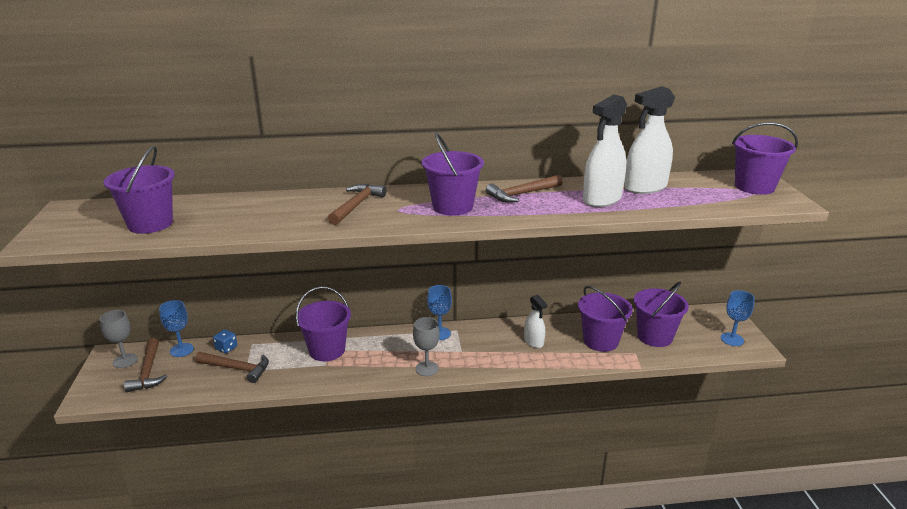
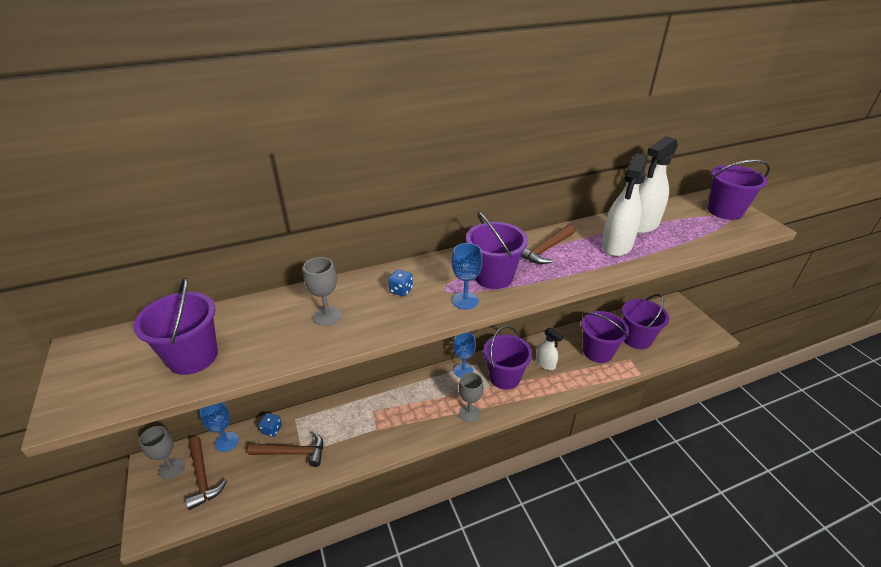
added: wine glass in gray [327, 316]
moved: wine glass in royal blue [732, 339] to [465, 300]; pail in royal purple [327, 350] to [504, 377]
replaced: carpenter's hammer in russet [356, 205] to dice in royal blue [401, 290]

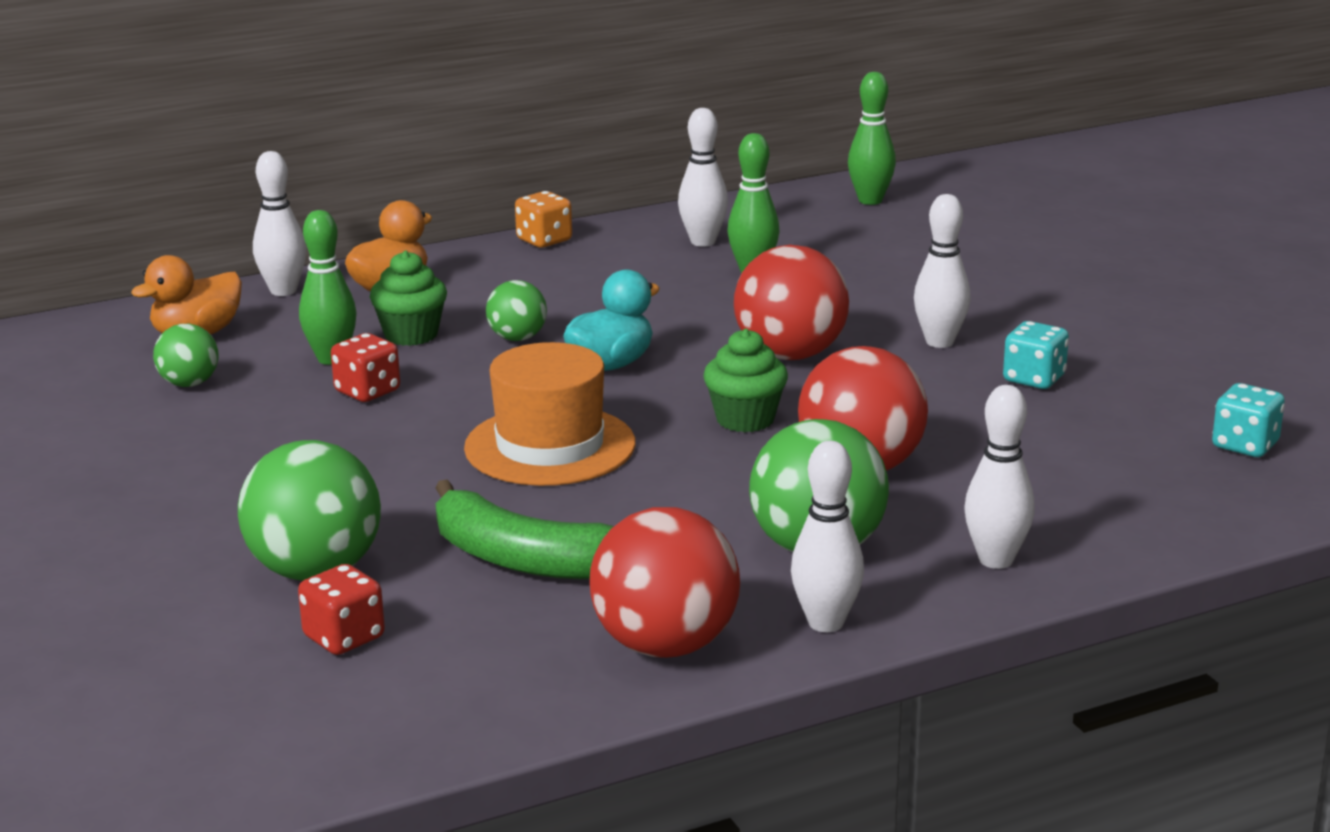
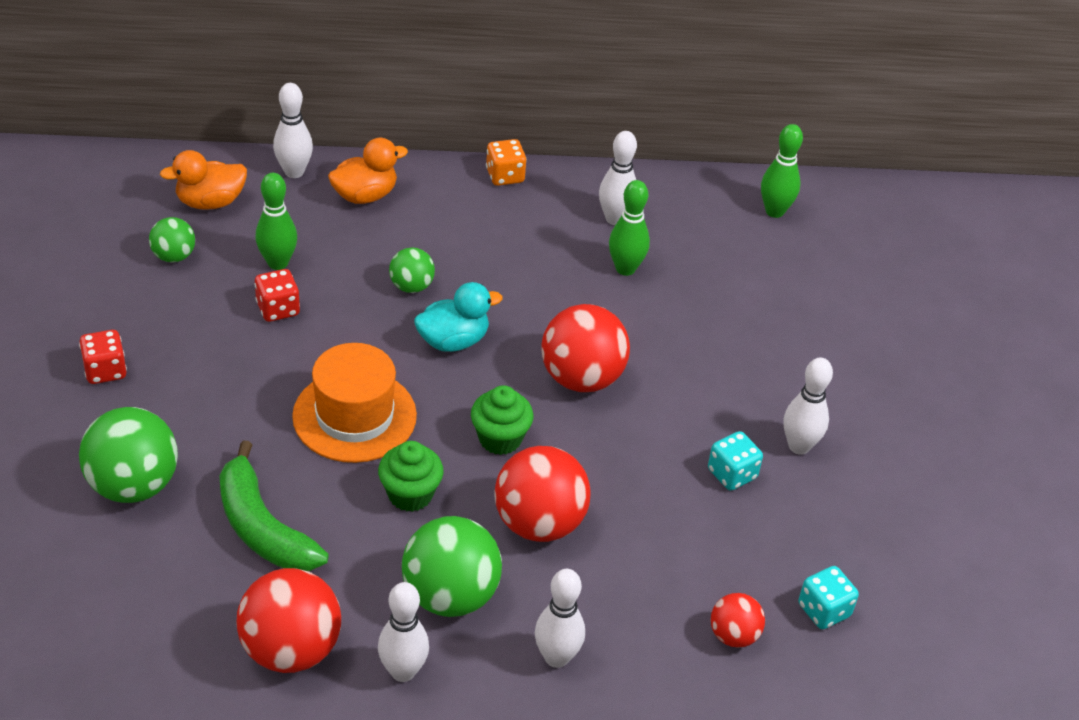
added: ball in red [733, 635]
moved: dice in red [344, 637] to [105, 370]; muffin in leaf-green [411, 335] to [410, 494]; skittle in pure white [939, 342] to [799, 446]

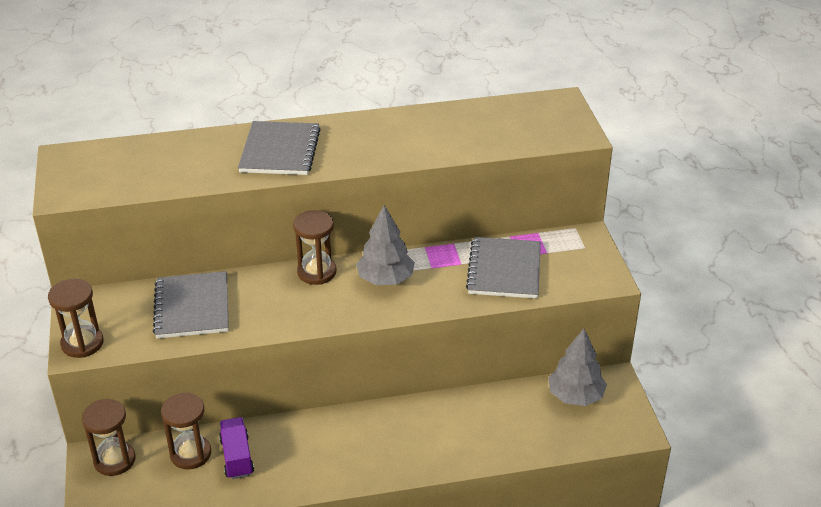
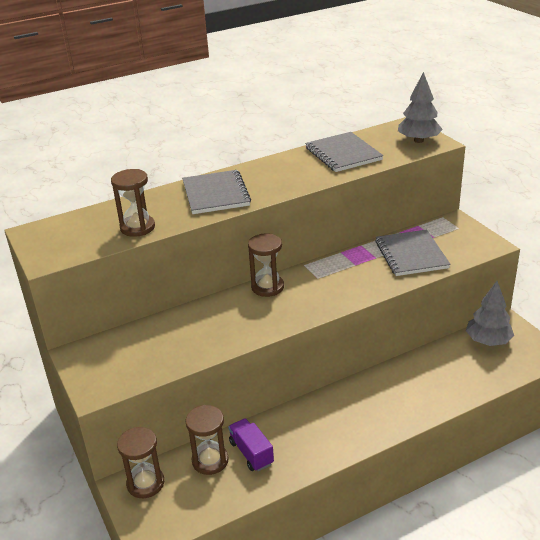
moved: hourglass in russet [82, 343] to [137, 227]; exercise book in gray [192, 307] to [343, 154]; fir tree in gray [385, 279] to [418, 140]

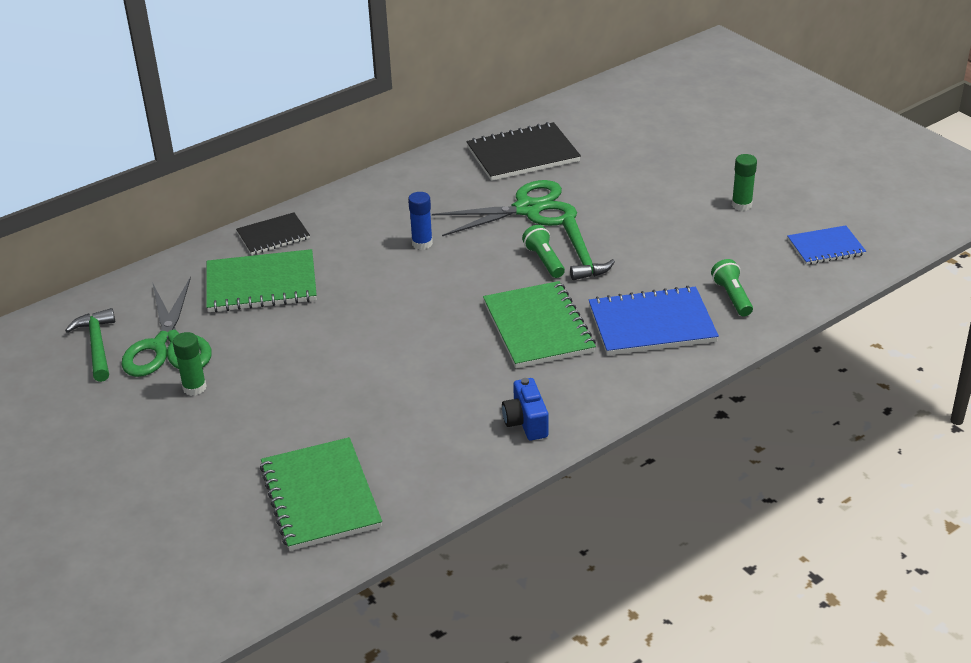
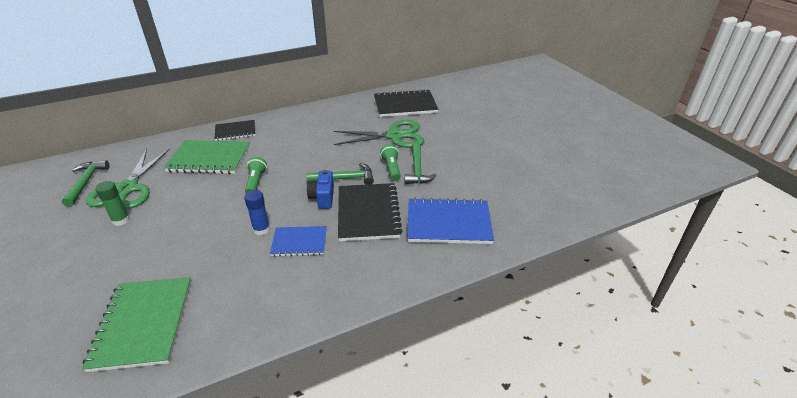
removed: glue in leaf-green [741, 205]
added: carpenter's hammer in leaf-green [345, 178]
moved: glue in royal blue [422, 243] to [261, 229]; pocket torch in leaf-green [732, 297] to [256, 182]; exercise book in royal blue [826, 247] to [299, 242]; photo camera in royal blue [526, 422] to [323, 198]
recoloured: exercise book in leaf-green [538, 327] to exercise book in jet-black [368, 213]

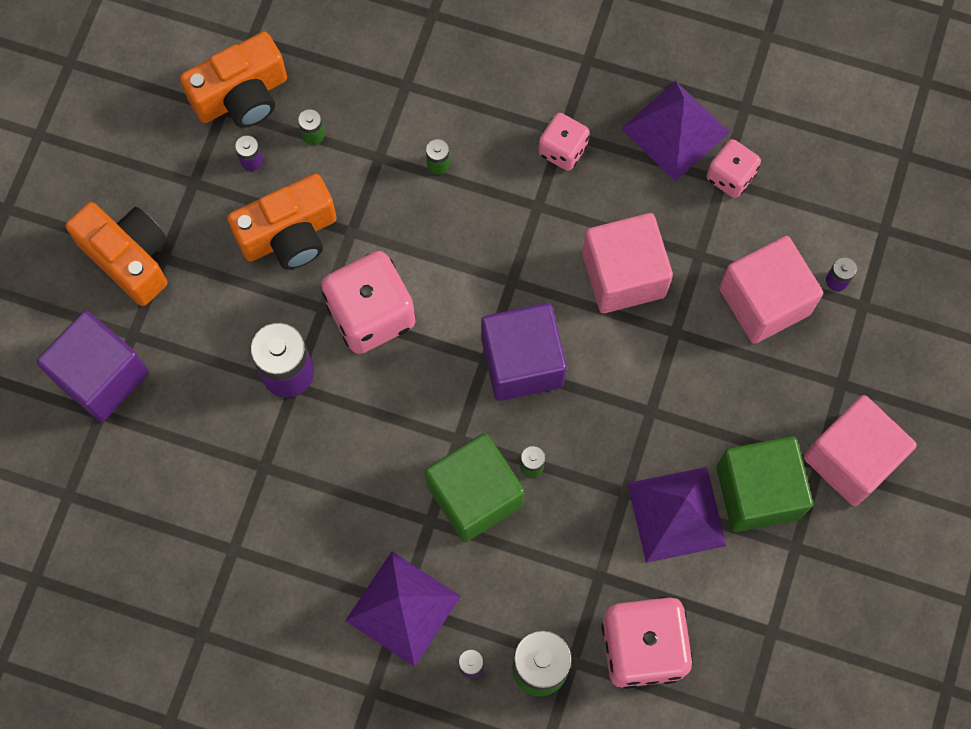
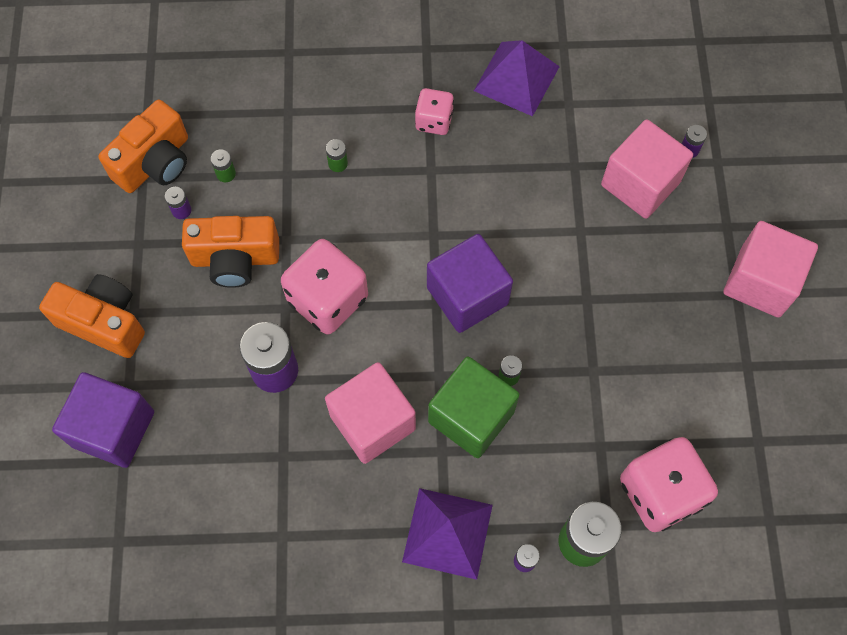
removed: pyramid shape in royal purple [676, 514]; dice in pink [730, 176]; solid cube in leaf-green [758, 492]
moved: solid cube in pink [623, 275] to [372, 422]
turned: photo camera in orange-coloured [289, 235] = [235, 259] 45 degrees clockwise

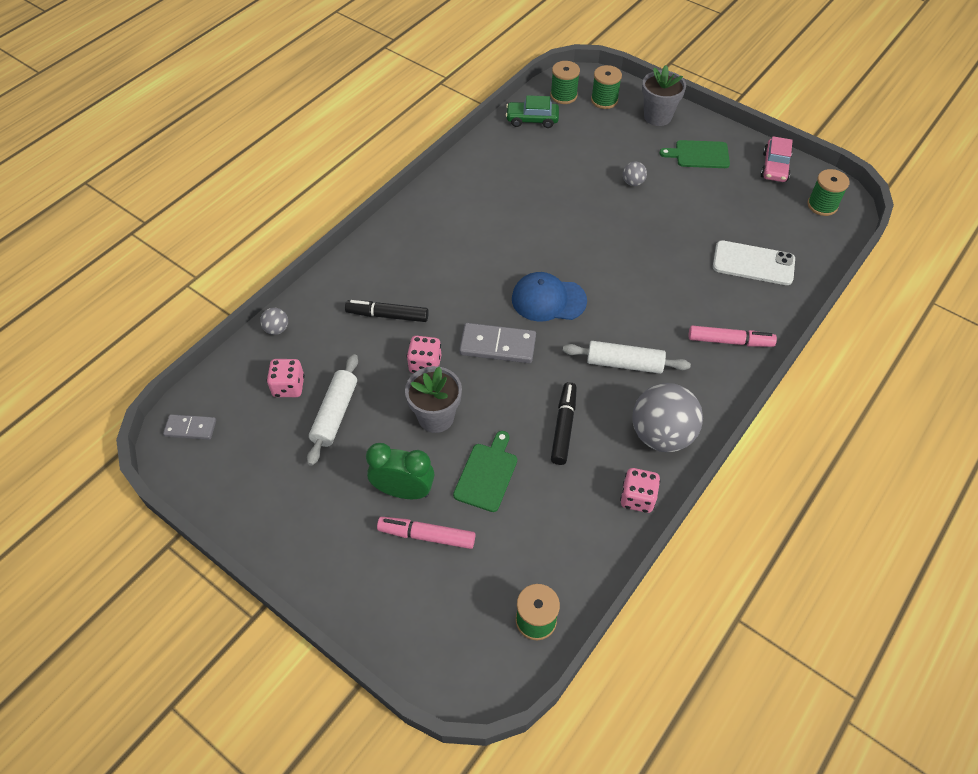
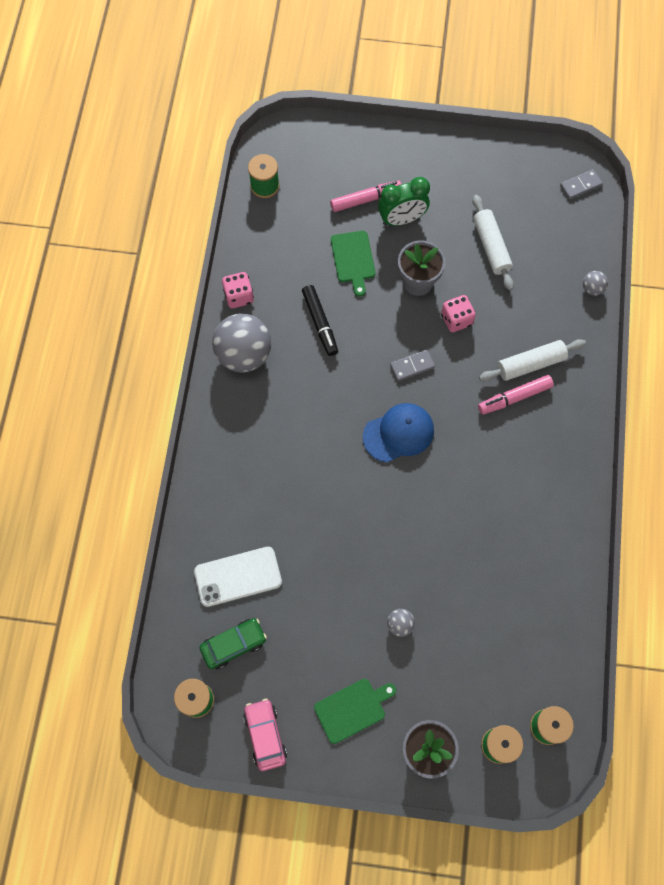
removed: dice in pink [288, 387]; marker in jet-black [388, 315]
moved: toy car in leaf-green [532, 120] to [234, 644]; marker in pink [729, 341] to [515, 397]; pastry roller in pure white [624, 364] to [530, 364]
resized: domino piece in gray [497, 345] = [412, 366] x0.61

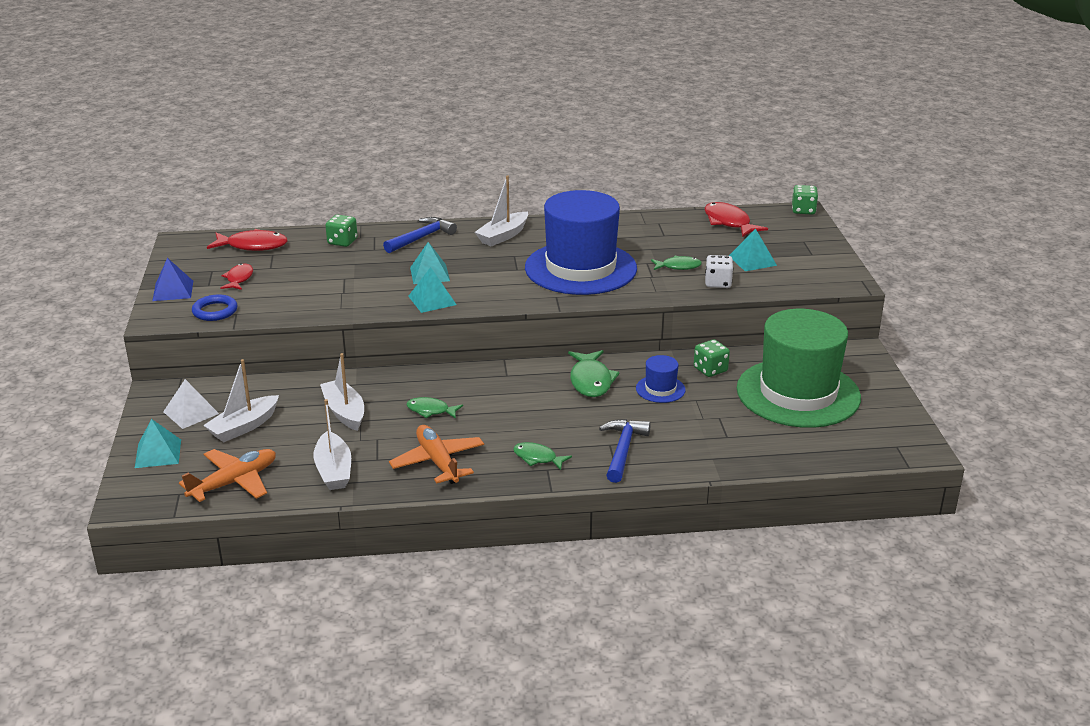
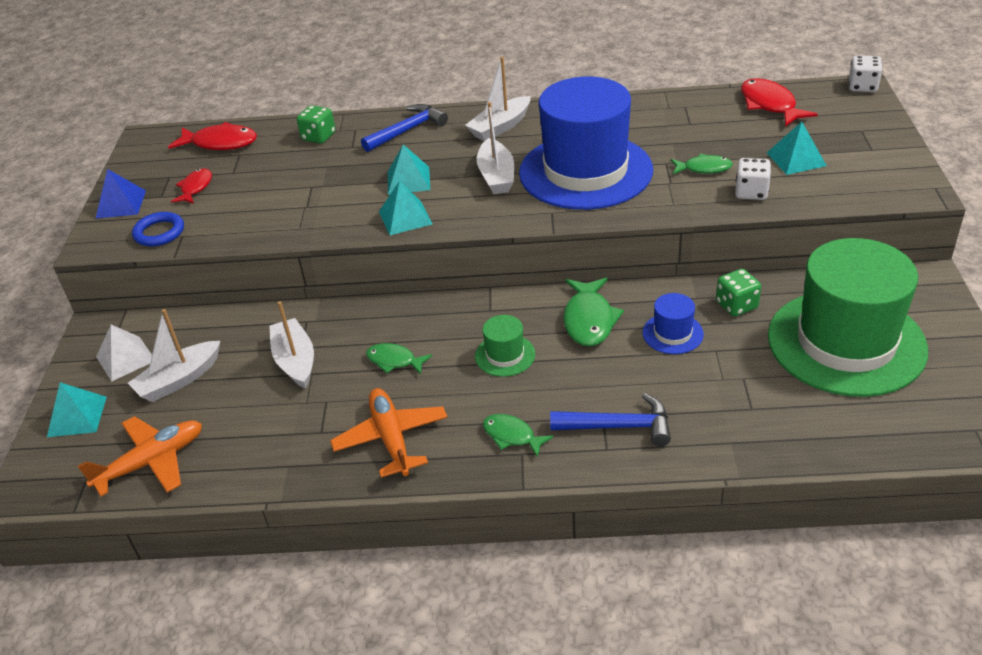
added: tall hat in leaf-green [505, 355]
moved: toy boat in pure white [334, 470] to [496, 176]
recoloured: dice in leaf-green [803, 210] to dice in pure white [862, 87]
turned: carpenter's hammer in royal blue [623, 450] = [618, 426] 75 degrees clockwise

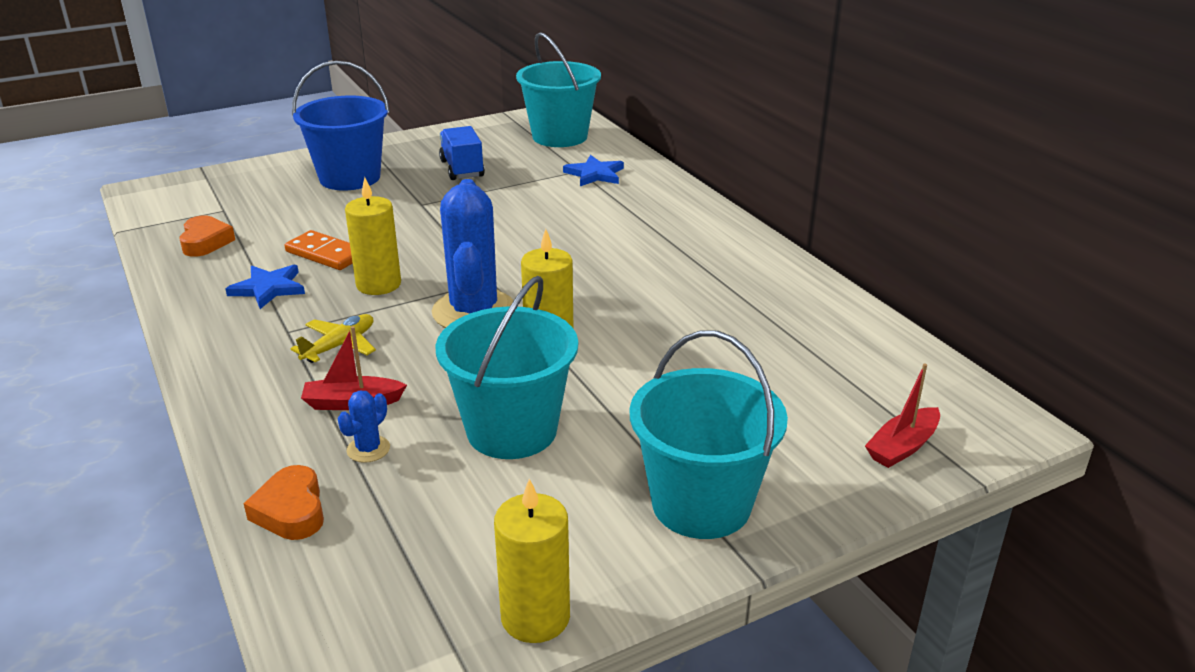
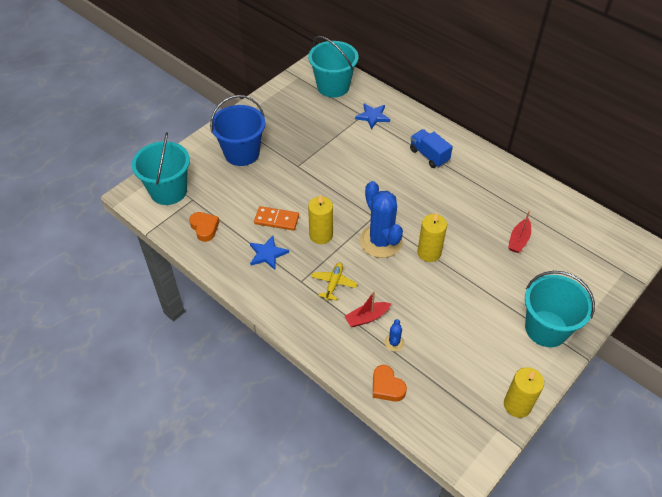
moved: pail in aqua [512, 430] to [168, 191]; truck in royal blue [462, 169] to [429, 155]; toy boat in red [902, 447] to [518, 240]

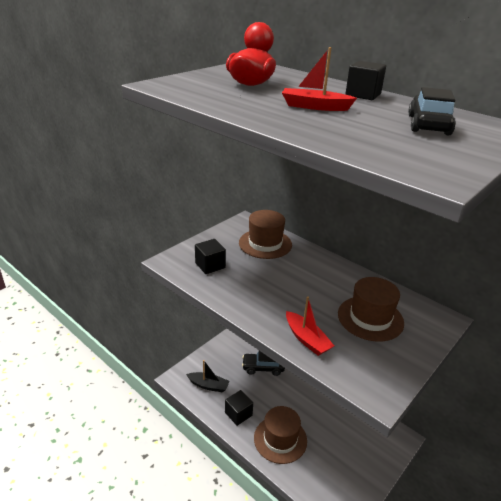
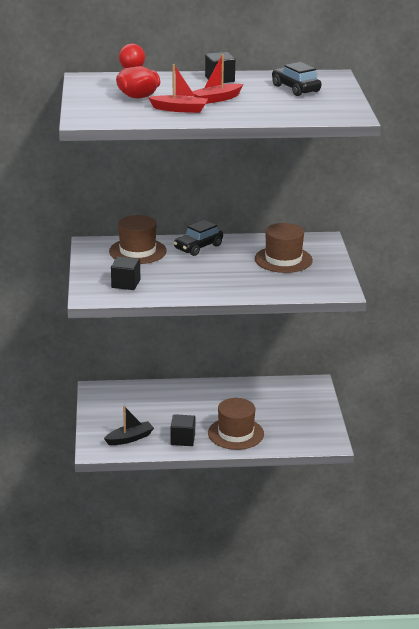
moved: toy boat in red [306, 339] to [179, 109]; toy car in jet-black [263, 367] to [198, 247]

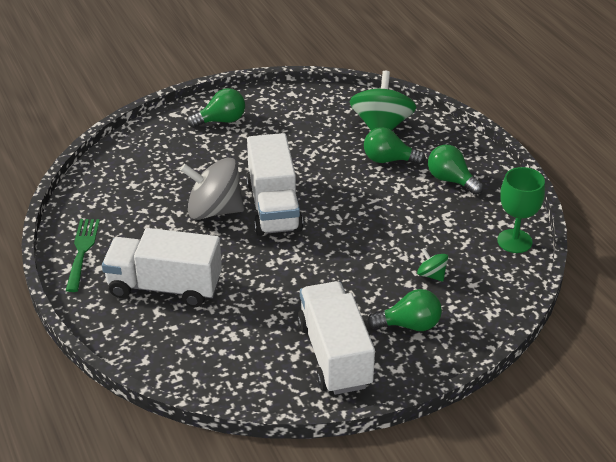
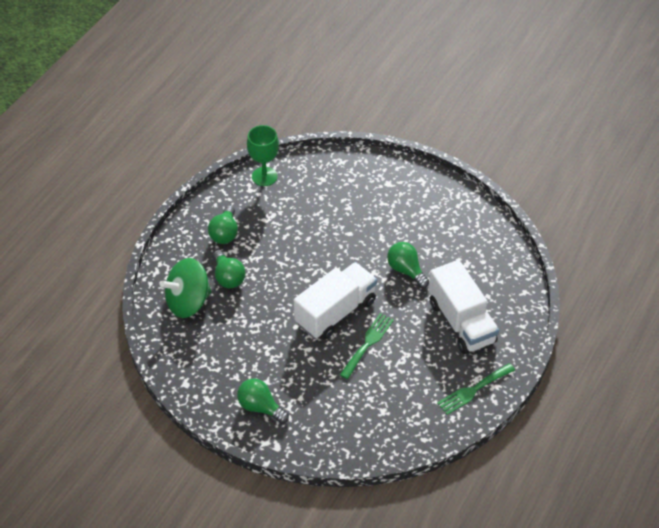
removed: truck in pure white [334, 355]; toy top in leaf-green [431, 275]
moved: light bulb in leaf-green [409, 325] to [406, 270]
replaced: toy top in gray [214, 210] to table fork in leaf-green [368, 343]

